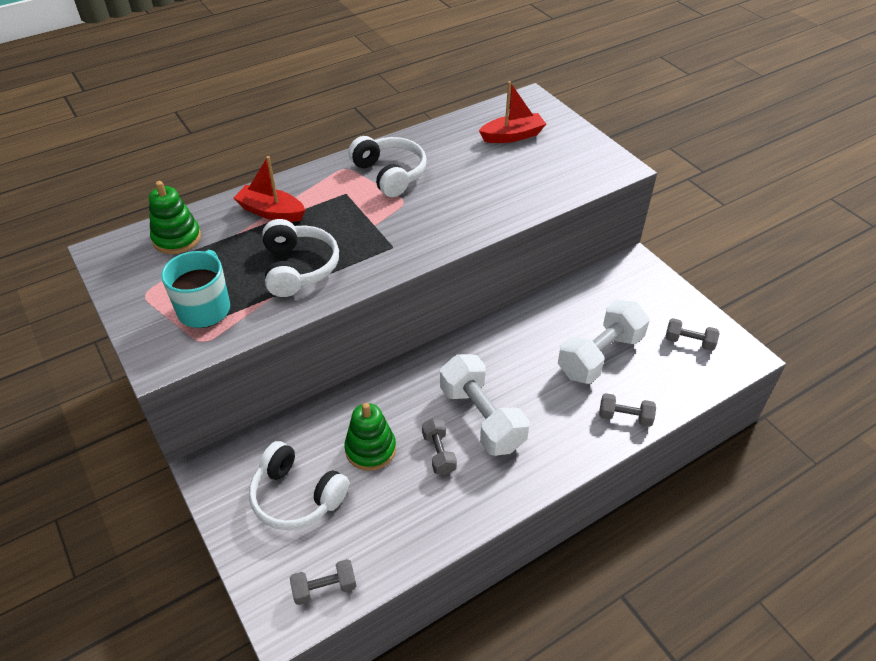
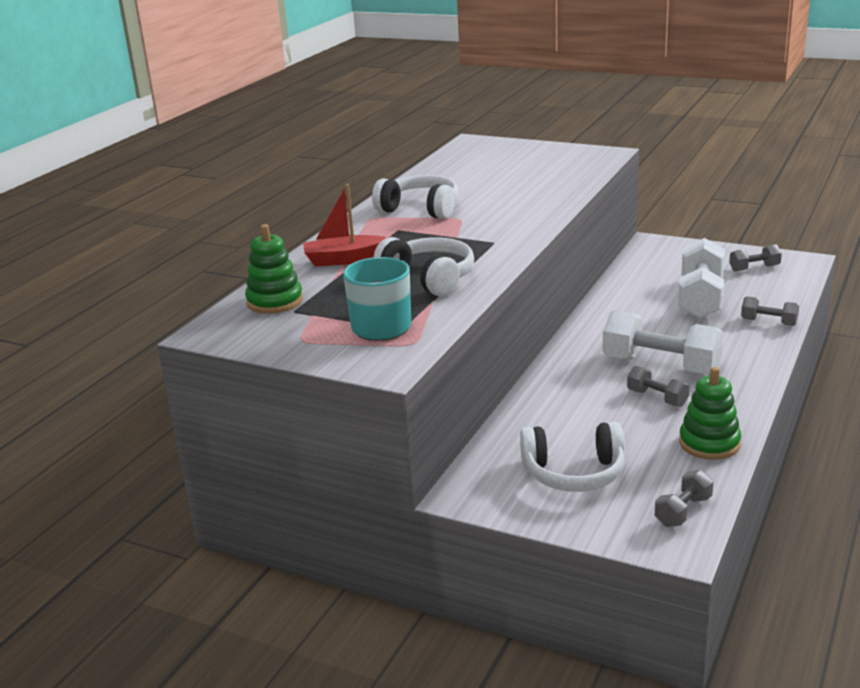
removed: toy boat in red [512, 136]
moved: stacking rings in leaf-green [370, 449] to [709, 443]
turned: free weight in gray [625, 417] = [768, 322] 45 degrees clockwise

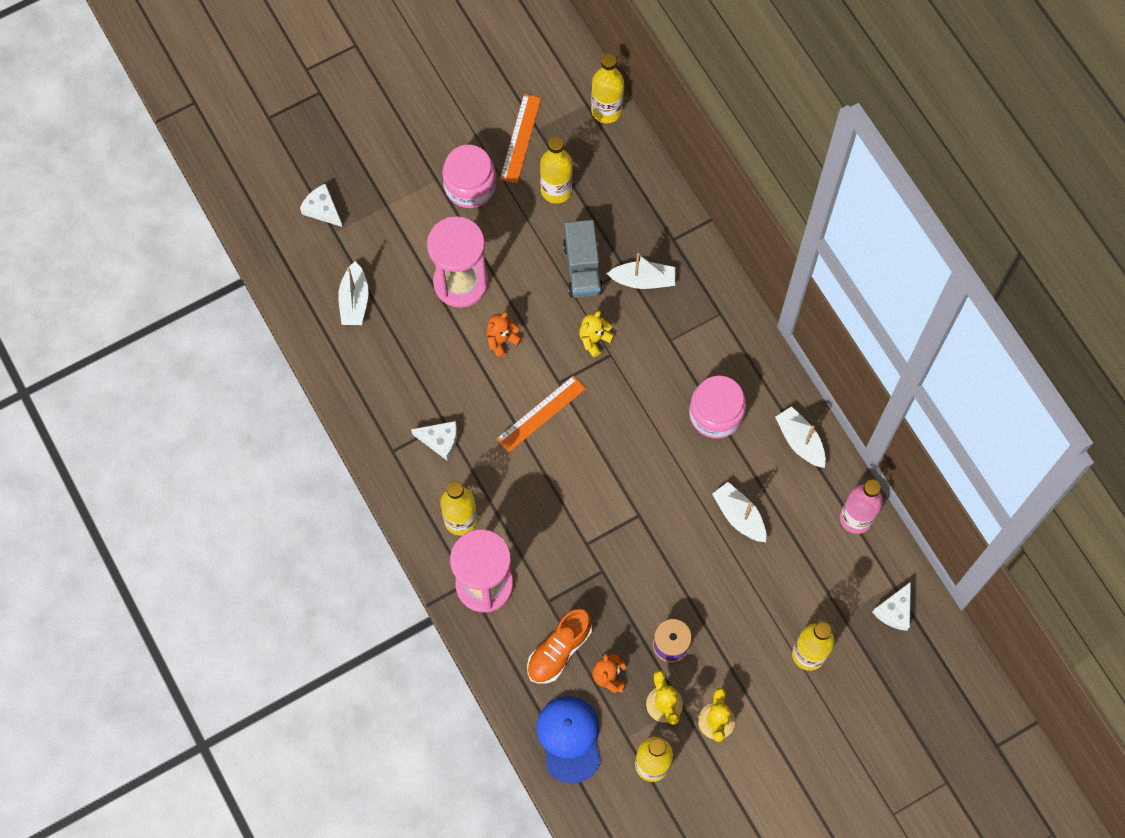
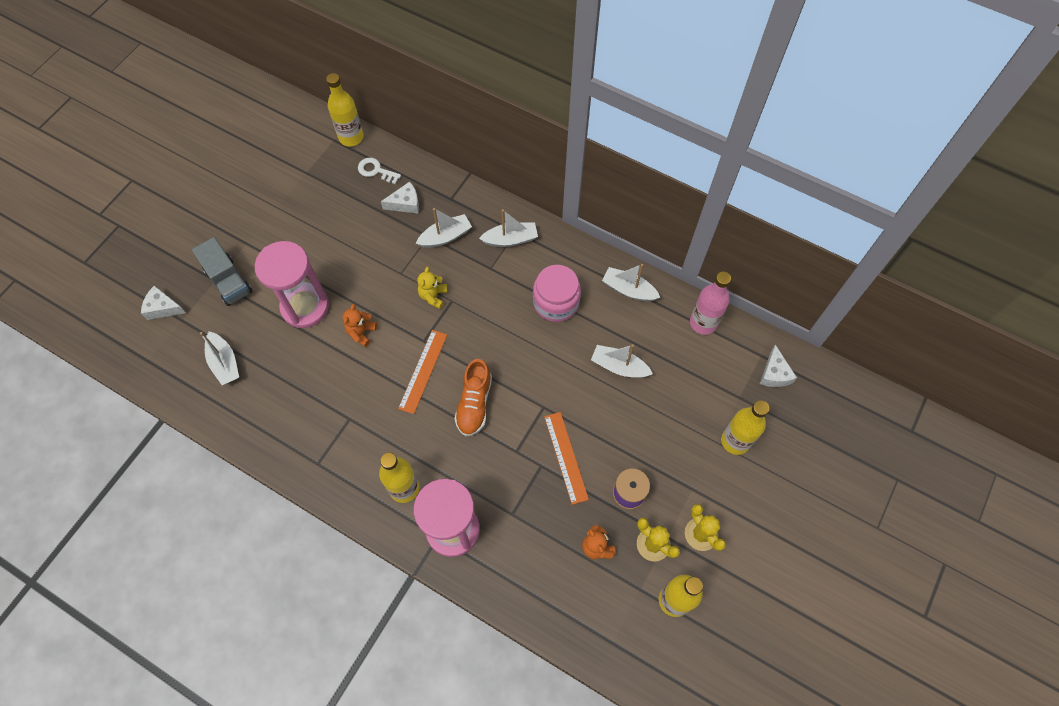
removed: jam jar in pink [470, 186]; cap in royal blue [569, 738]; bottle in yellow [556, 190]
added: door key in pure white [376, 171]; toy boat in pure white [510, 239]
moved: truck in gray [582, 268] to [228, 281]; cheese in pure white [440, 440] to [405, 203]; lace-up shoe in orange-coloured [559, 650] to [474, 404]; straightedge in orange-coloured [520, 138] to [565, 457]

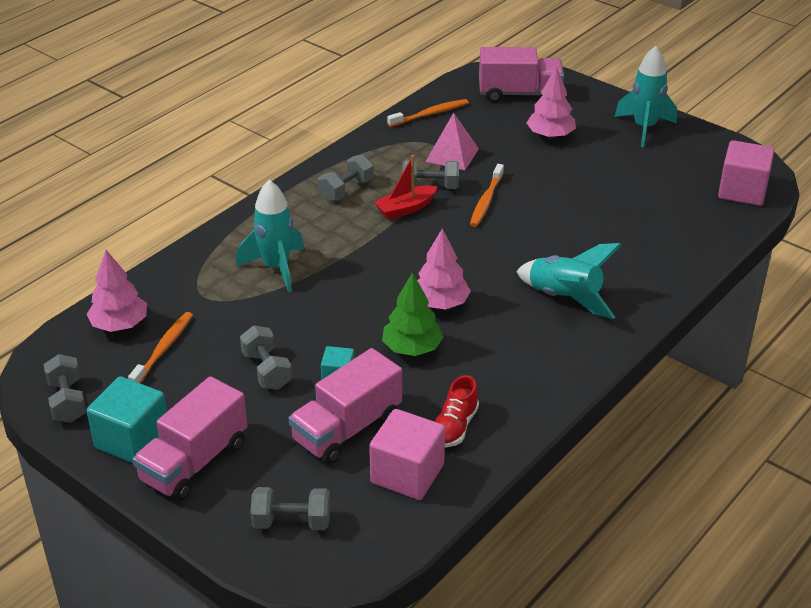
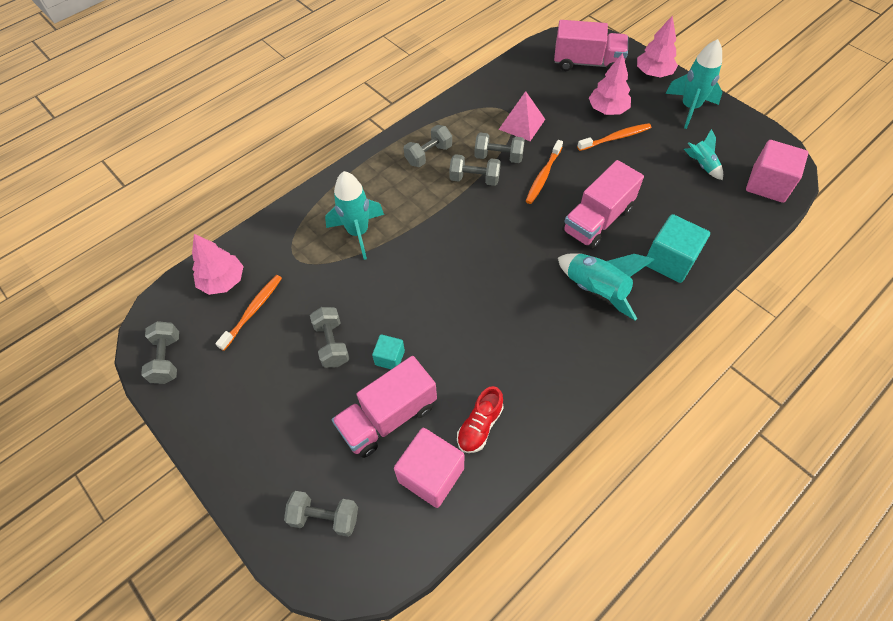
removed: fir tree in leaf-green [412, 348]
added: rocket in aqua [701, 165]
moved: truck in pink [194, 462] to [597, 220]; dental brush in orange-coloured [429, 114] to [615, 138]; fir tree in pink [440, 303] to [653, 73]; solid cube in aqua [132, 440] to [670, 261]
replaced: toy boat in red [405, 209] to free weight in gray [474, 179]

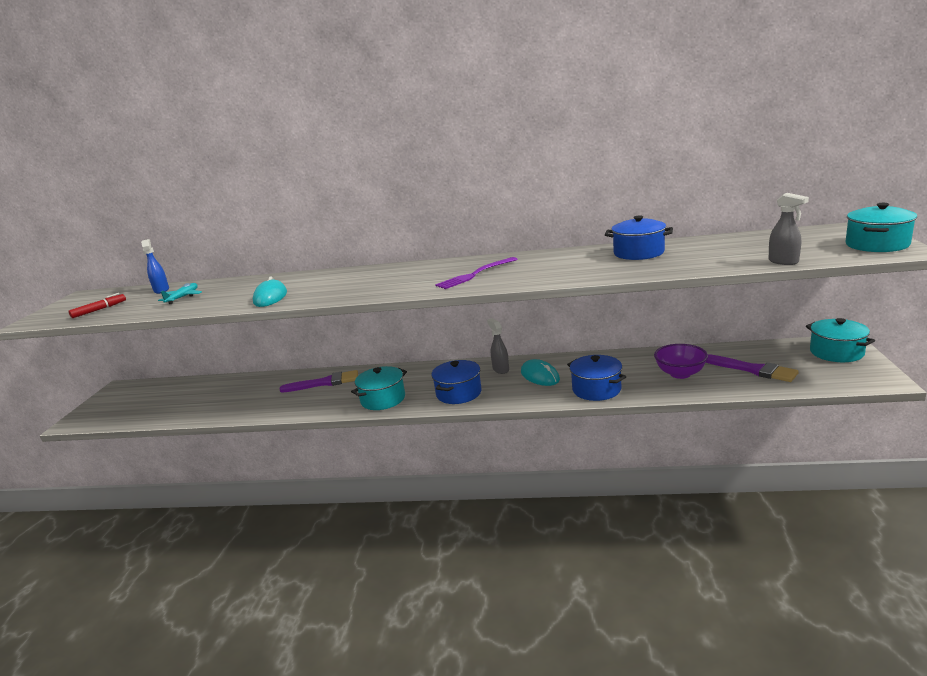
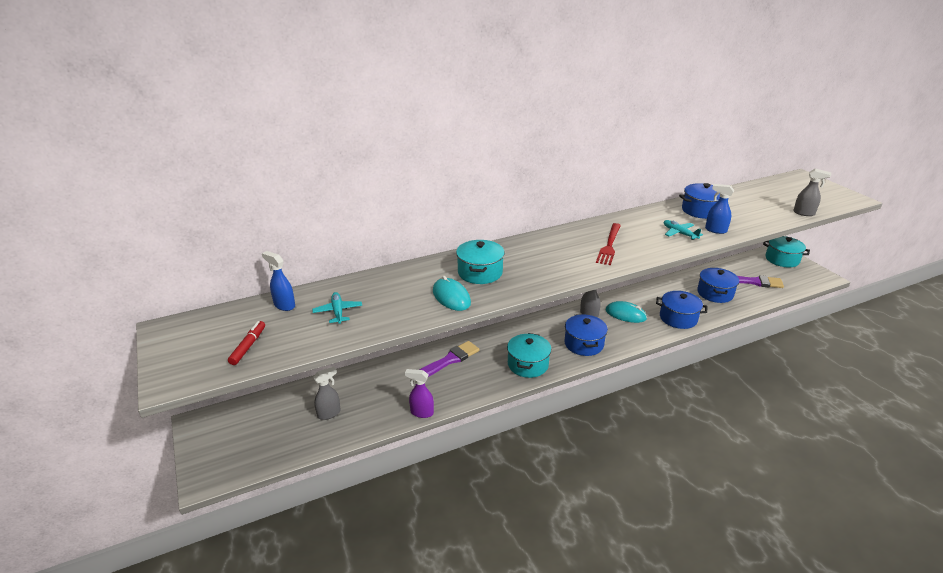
added: spray bottle in gray [329, 413]; spray bottle in royal purple [421, 412]; plane in aqua [679, 233]; spray bottle in royal blue [715, 230]
moved: stockpot in aqua [877, 245] to [480, 272]
replaced: bowl in royal purple [680, 374] to stockpot in royal blue [715, 293]
recoloured: table fork in royal purple [475, 274] to table fork in red [609, 245]

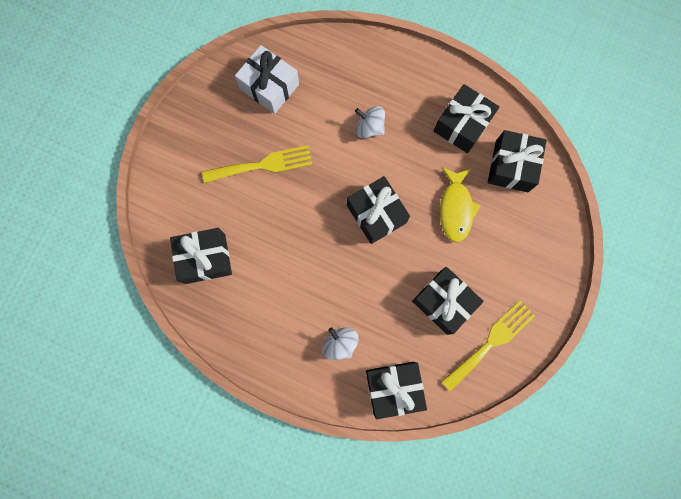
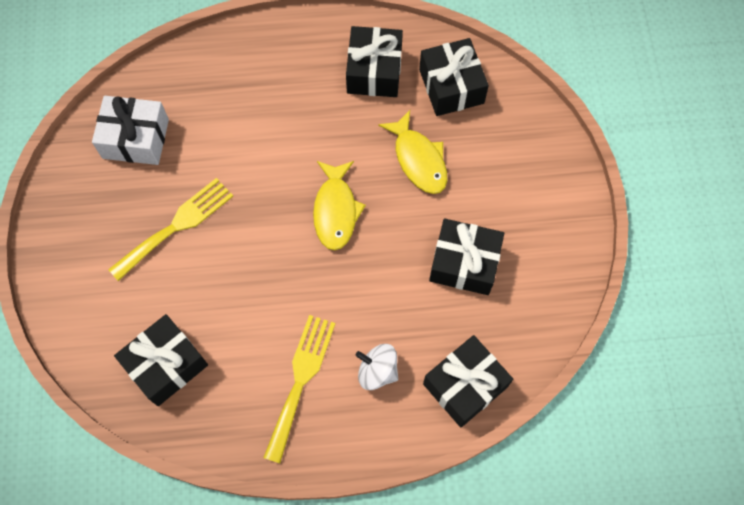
removed: toy top in pure white [369, 128]
moved: table fork in yellow [491, 342] to [300, 380]
replaced: gift in jet-black [376, 214] to fish in yellow [336, 210]

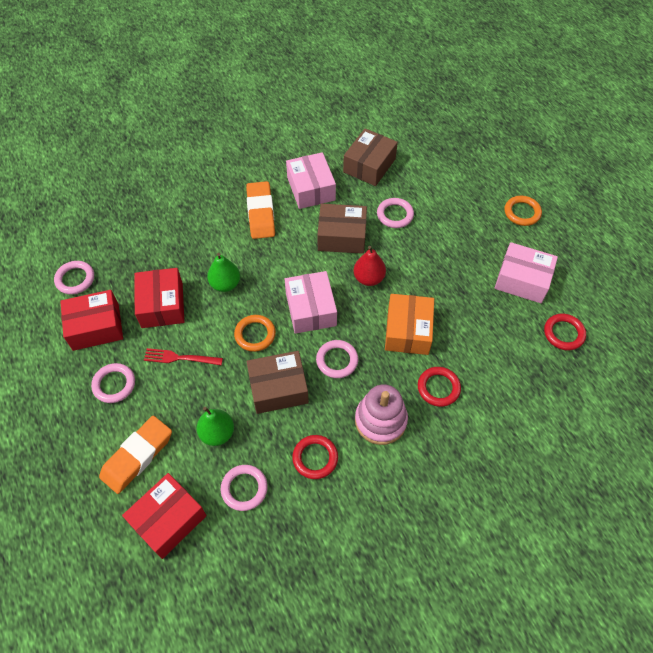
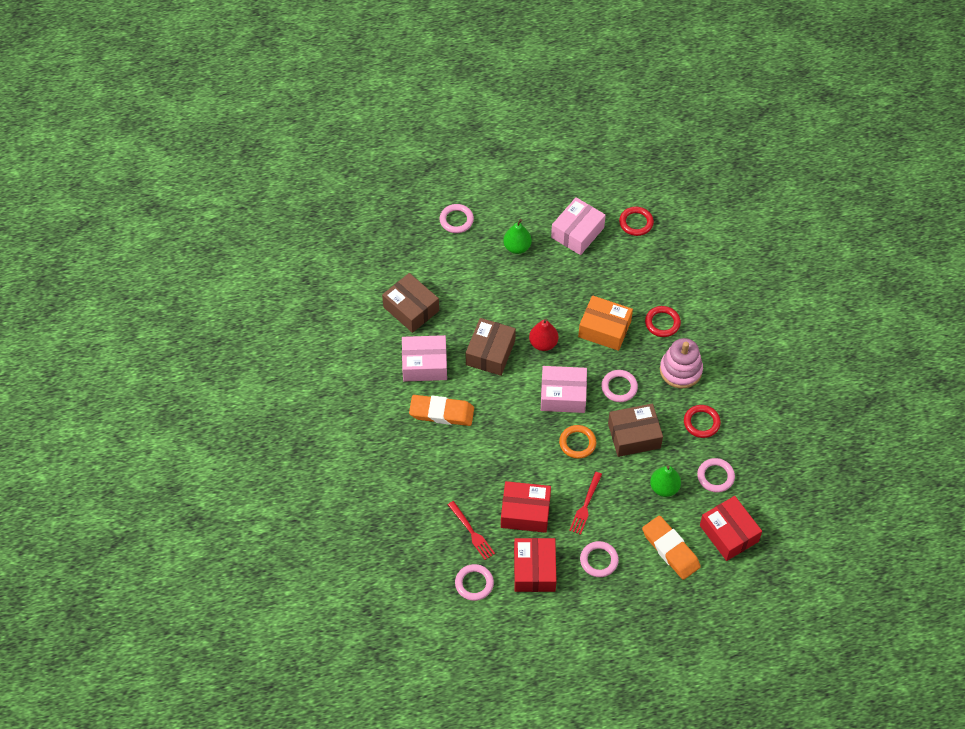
removed: ring in orange-coloured [522, 212]
added: table fork in red [472, 532]
moved: ring in pink [395, 215] to [456, 220]; pear in leaf-green [225, 284] to [517, 247]
turned: box in russet [278, 388] = [634, 436] 75 degrees clockwise

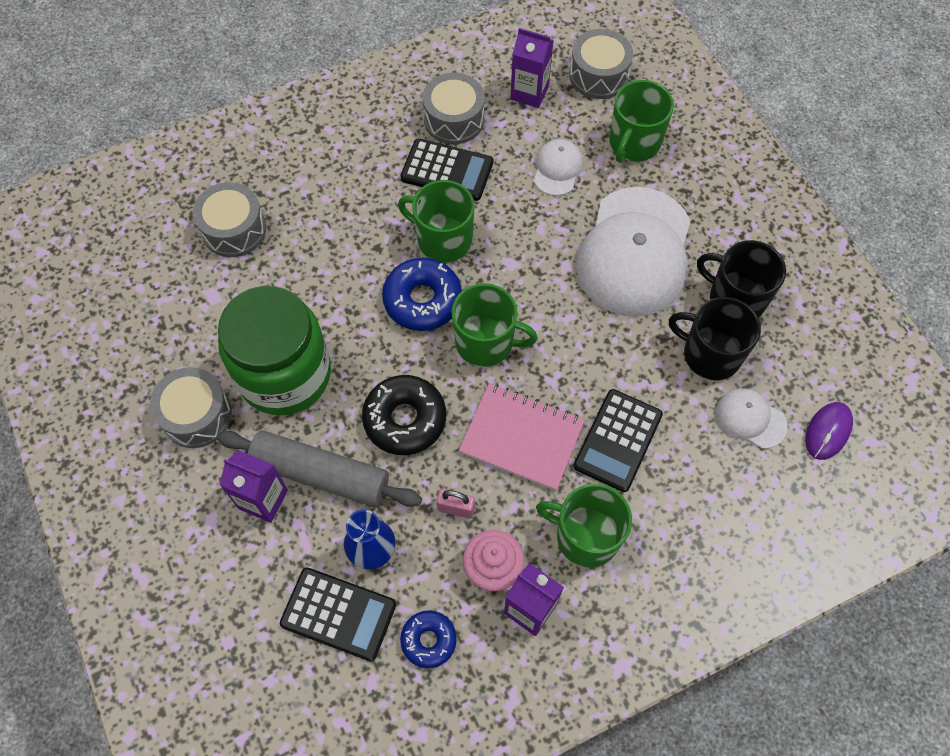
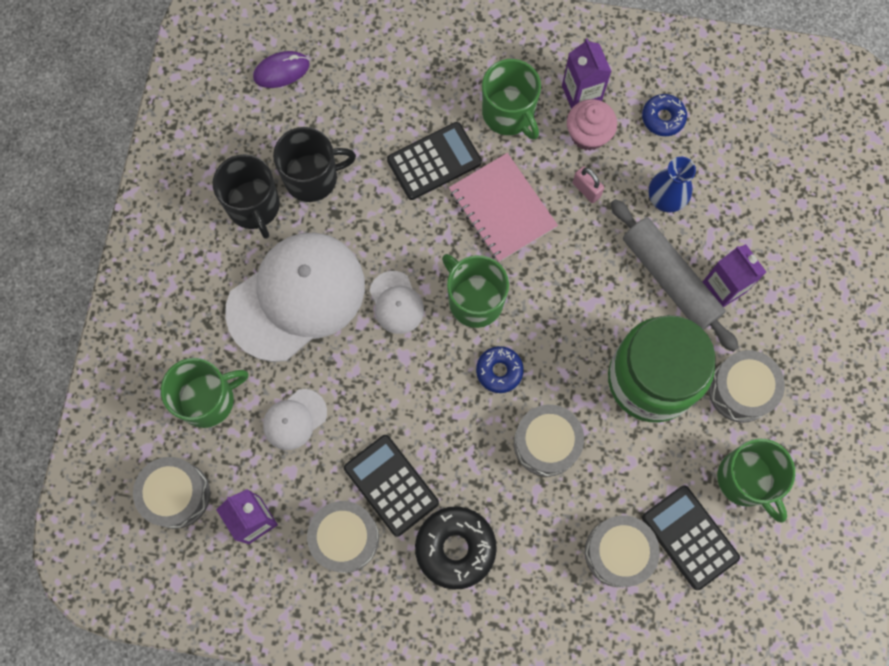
added: snare drum in gray [546, 443]
moved: cap in pure white [750, 419] to [396, 302]; donut in jet-black [405, 419] to [455, 548]; adding machine in jet-black [338, 614] to [689, 537]; coffee mug in leaf-green [443, 239] to [746, 480]
turned: coffee mug in jet-black [710, 354] = [312, 177] 75 degrees counterclockwise
resized: donut in royal blue [422, 300] = [499, 371] x0.61

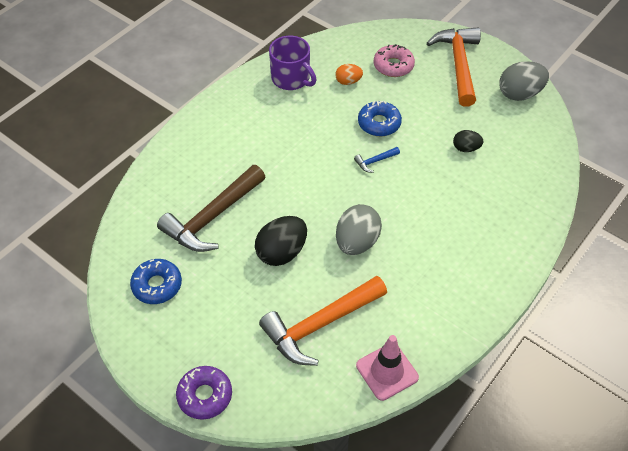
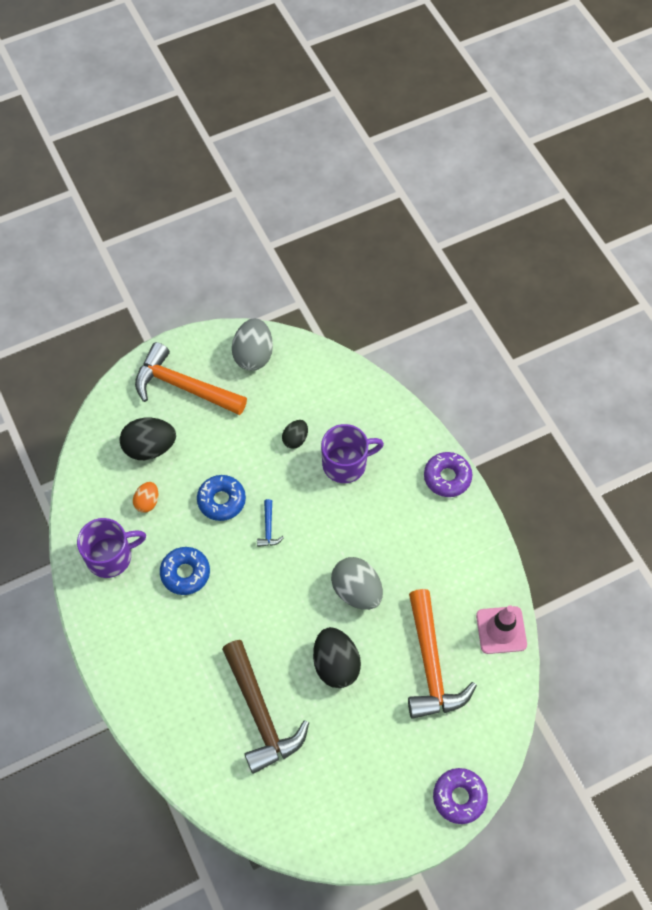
added: coffee mug in royal purple [346, 463]; donut in royal purple [447, 477]
moved: donut in royal blue [157, 285] to [185, 573]
replaced: donut in pink [393, 66] to egg shape in jet-black [150, 448]

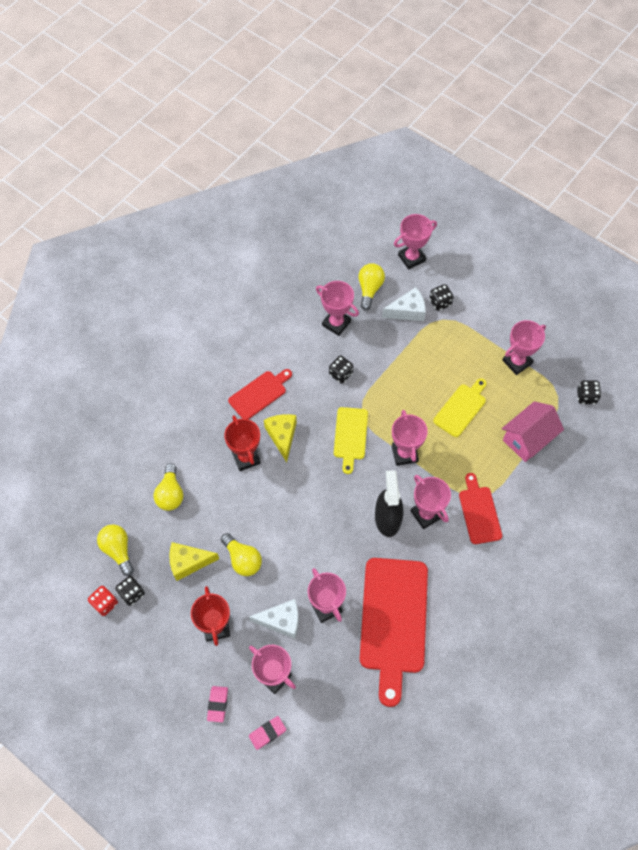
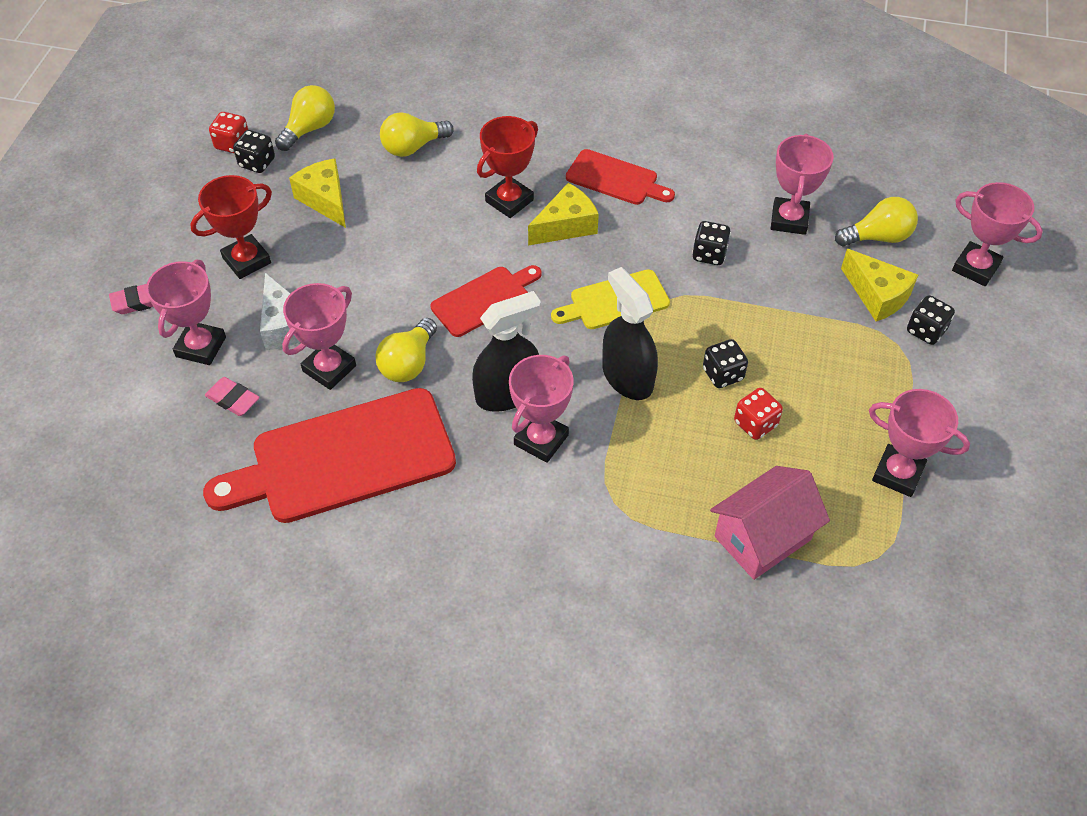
moved: gum eraser in pink [267, 733] to [233, 399]; light bulb in yellow [243, 559] to [408, 363]; chopping board in red [479, 512] to [484, 299]; dice in jet-black [586, 396] to [723, 374]
replaced: award cup in pink [404, 454] to spray bottle in jet-black [627, 377]; chopping board in yellow [461, 408] to dice in red [755, 424]
recoloured: cheese in pure white [407, 311] to cheese in yellow [877, 295]
turned: cottage in pink [527, 439] = [762, 538] 60 degrees counterclockwise

